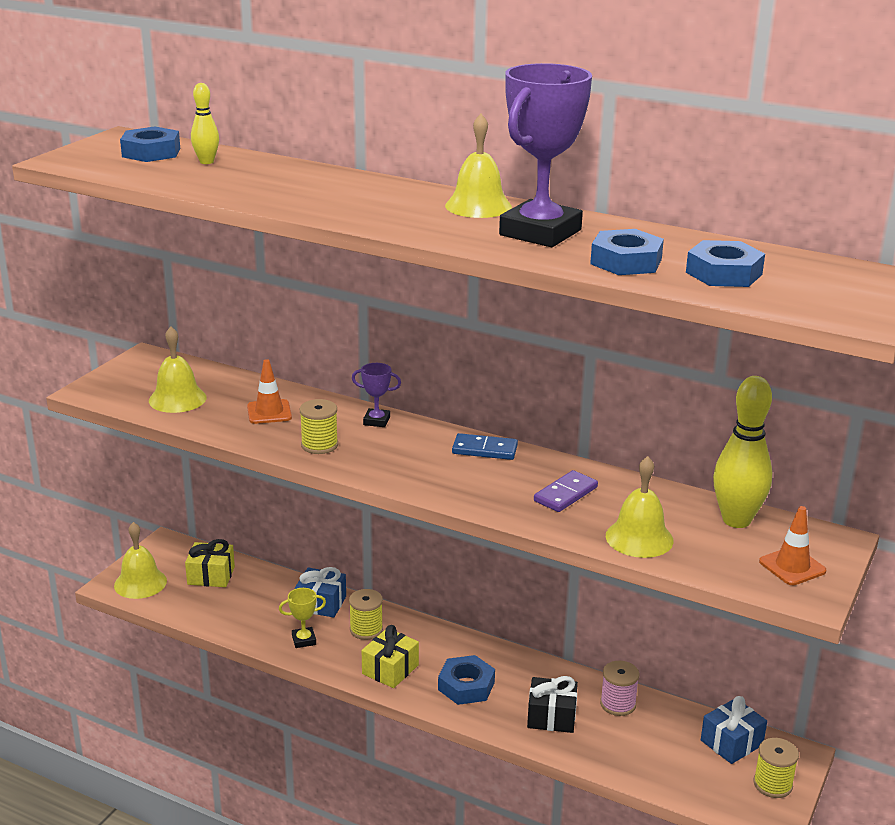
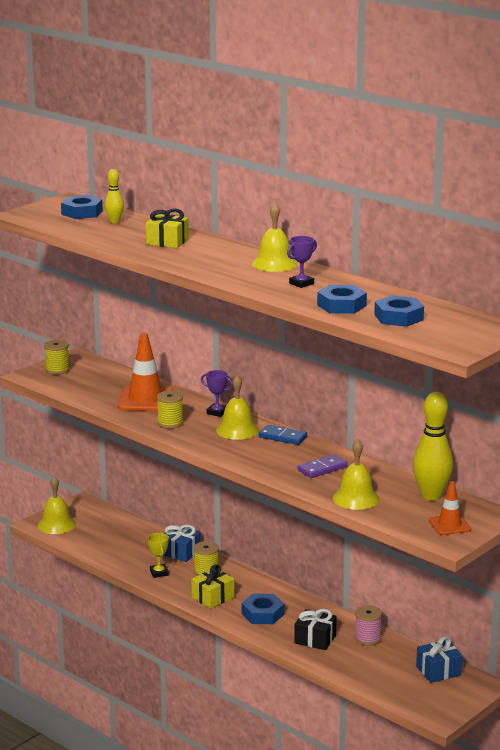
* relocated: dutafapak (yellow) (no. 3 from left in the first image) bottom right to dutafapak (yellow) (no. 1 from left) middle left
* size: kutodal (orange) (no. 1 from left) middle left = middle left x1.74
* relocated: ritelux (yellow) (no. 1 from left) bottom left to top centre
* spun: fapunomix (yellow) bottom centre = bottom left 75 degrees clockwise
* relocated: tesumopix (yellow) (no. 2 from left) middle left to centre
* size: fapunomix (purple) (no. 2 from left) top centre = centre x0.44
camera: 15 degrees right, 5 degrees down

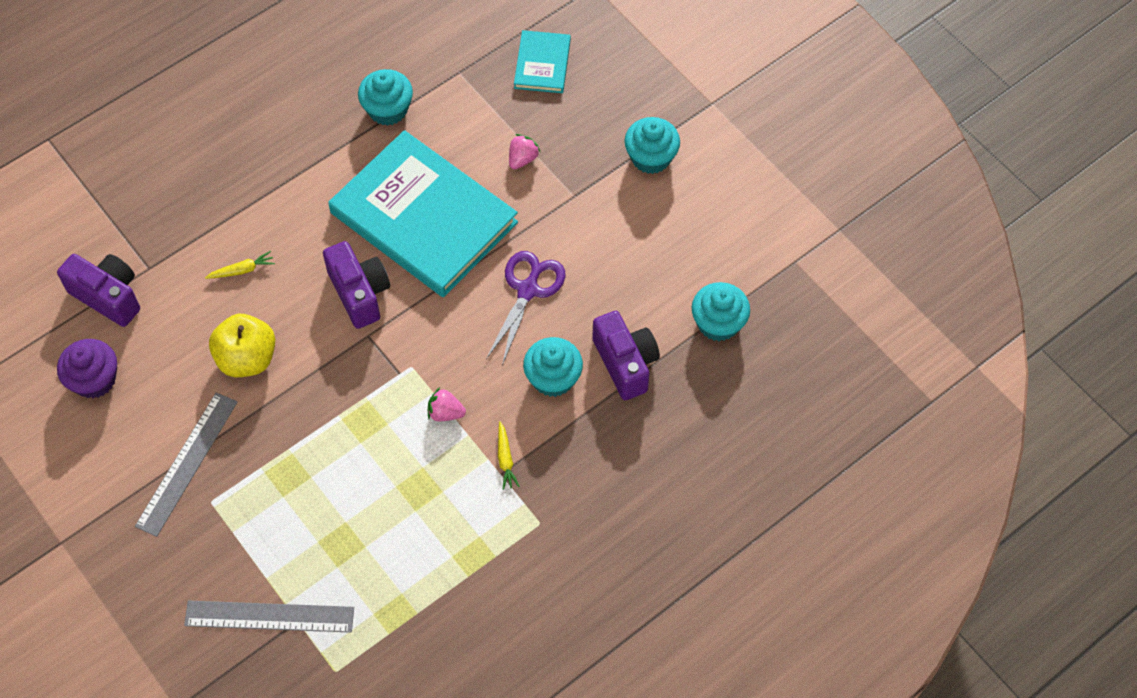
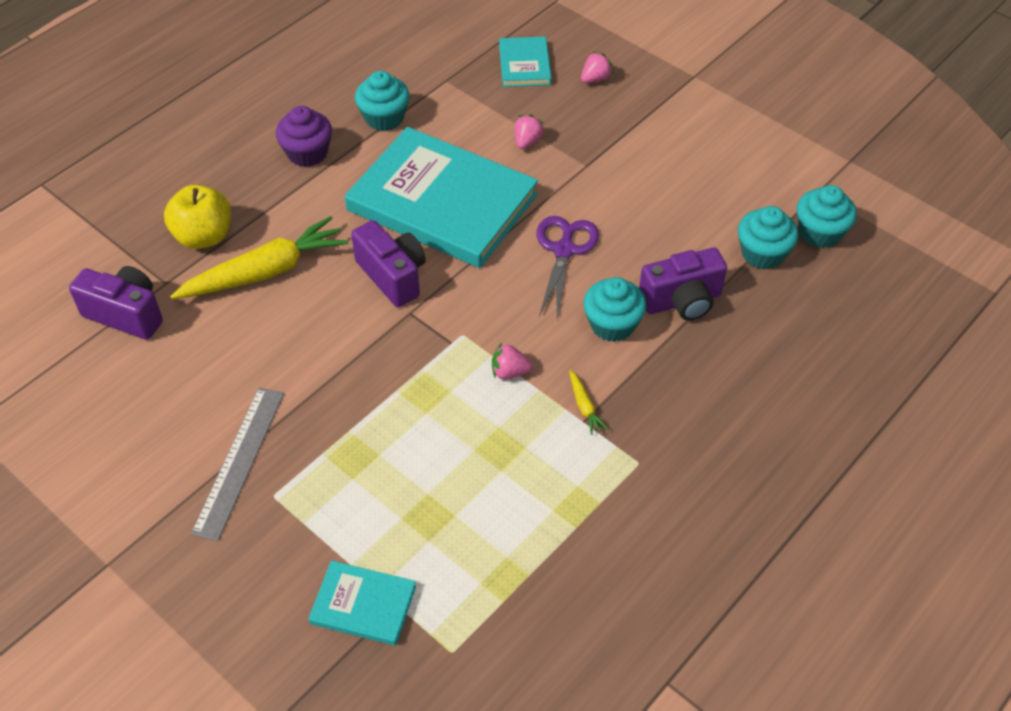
* relocated: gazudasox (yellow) middle left to top left
* size: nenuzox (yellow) (no. 1 from left) middle left = middle left x2.46
* relocated: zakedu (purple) middle left to top left
* exchanged: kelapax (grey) (no. 2 from left) bottom left to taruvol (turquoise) (no. 1 from left) bottom centre
* appeared: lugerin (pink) (no. 3 from left) top centre
* spun: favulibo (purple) (no. 3 from left) centre = middle right 105 degrees clockwise
* relocated: zakedu (turquoise) (no. 3 from left in the first image) top centre to zakedu (turquoise) (no. 4 from left) top right
camera: 10 degrees left, 10 degrees down

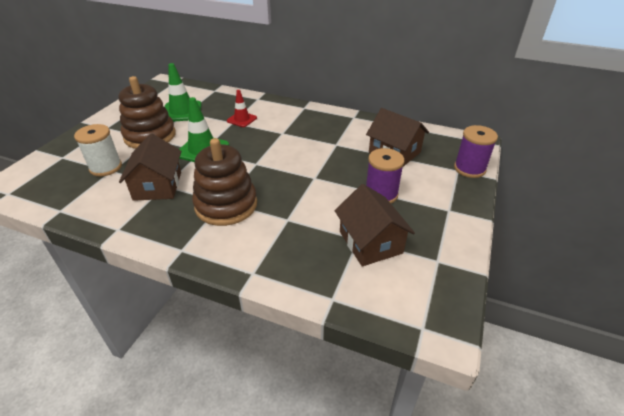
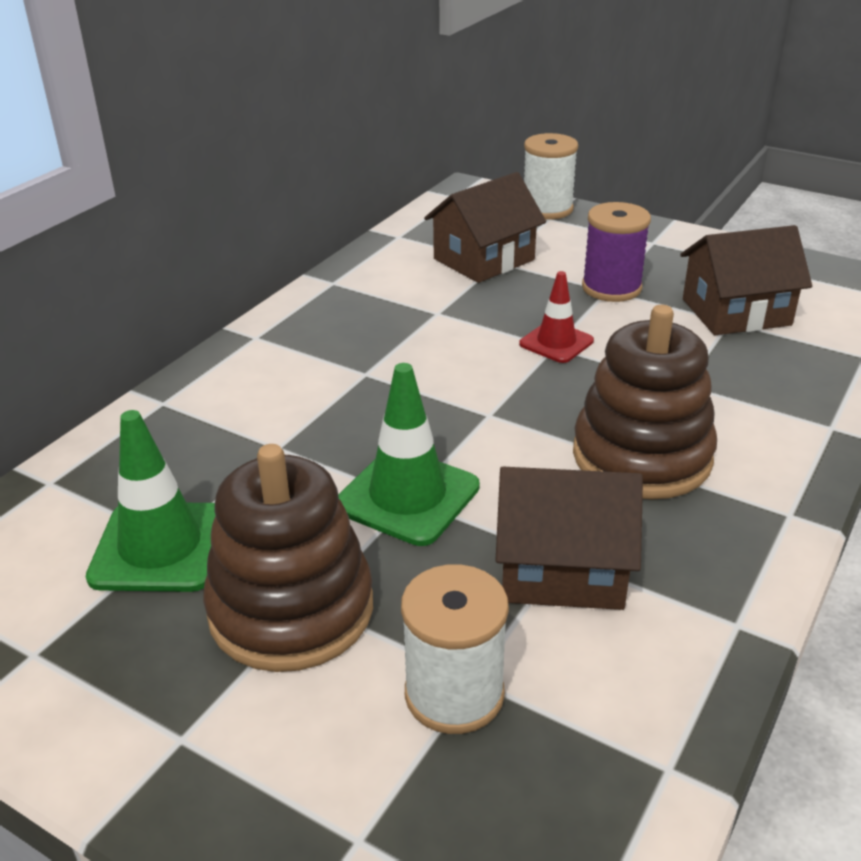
* relocated: kutodal (red) top centre to centre
* colour: dutafapak (purple) (no. 2 from left) middle right to dutafapak (white) (no. 2 from left) top centre
camera: 80 degrees left, 5 degrees down

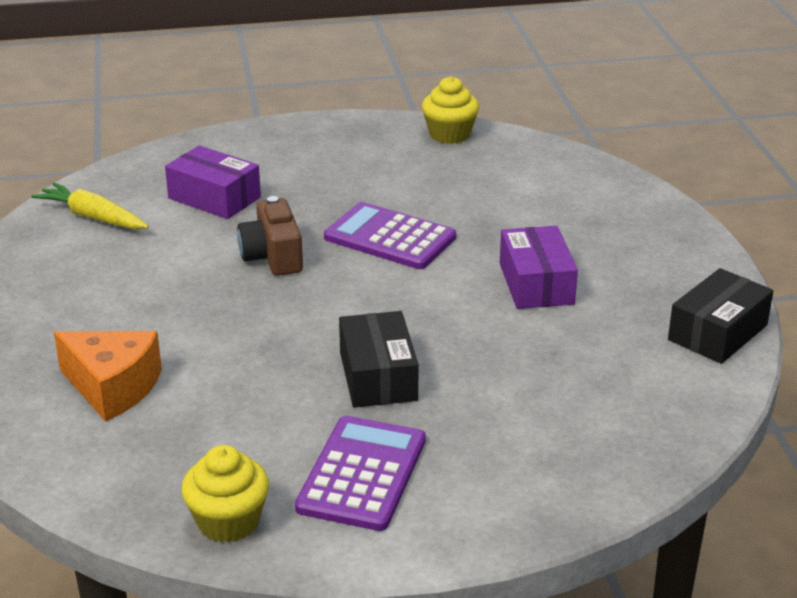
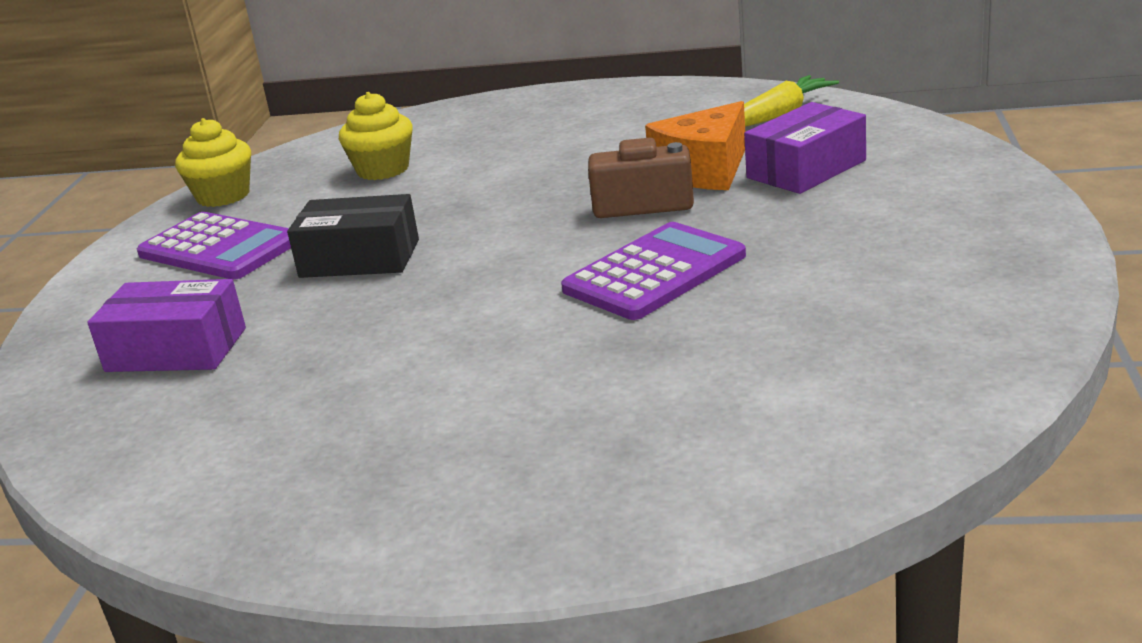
* relocated: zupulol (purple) (no. 2 from left in the first image) middle right to zupulol (purple) (no. 1 from left) middle left
* relocated: zakedu (yellow) (no. 2 from left) top centre to top left
* relocated: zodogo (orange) middle left to top centre
* missing: zupulol (black) (no. 2 from left) middle right
camera: 110 degrees right, 5 degrees down

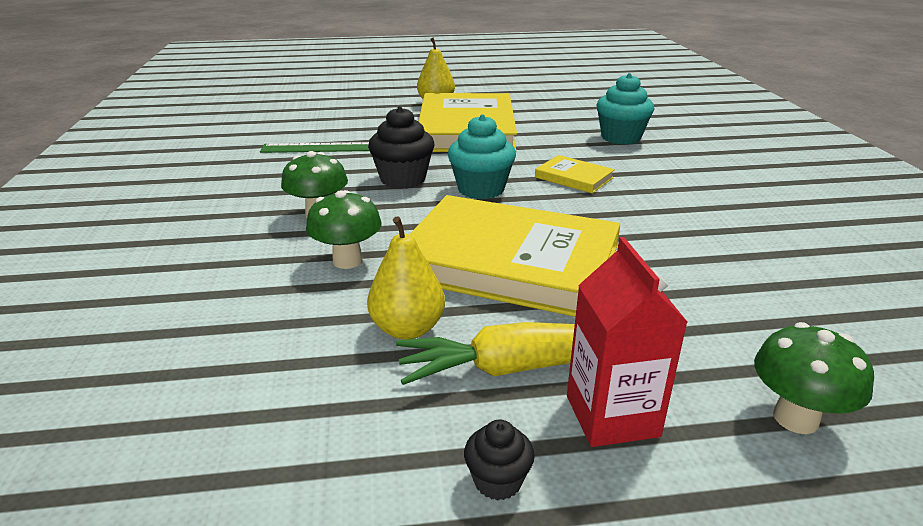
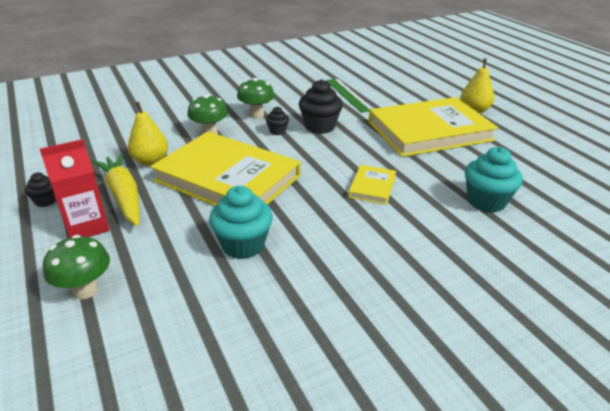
* spun: taruvol (yellow) (no. 2 from left in the first image) centre = centre 60 degrees counterclockwise
* relocated: zakedu (turquoise) (no. 1 from left) top centre to centre
* appeared: zakedu (black) (no. 2 from left) top centre
camera: 70 degrees right, 5 degrees up

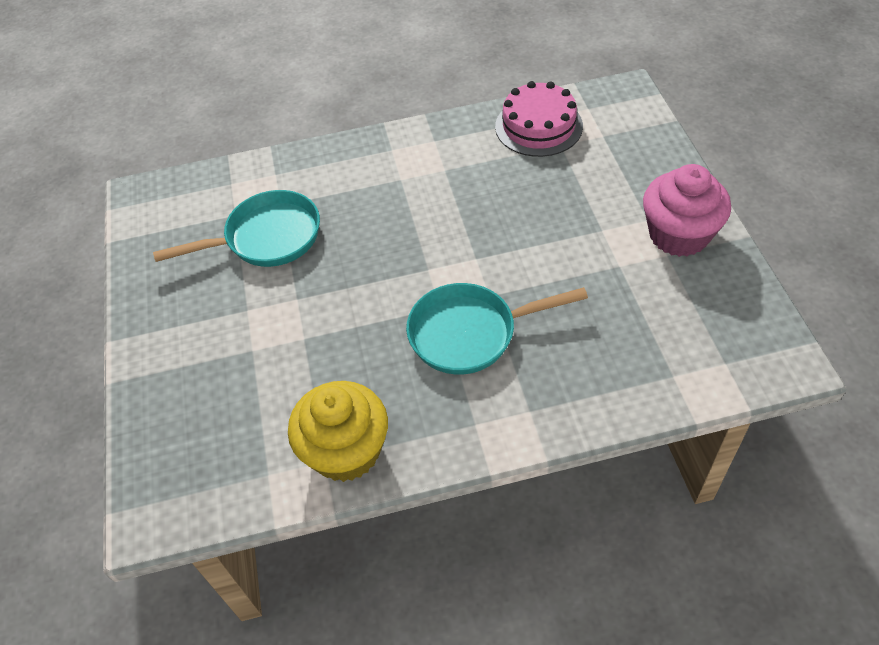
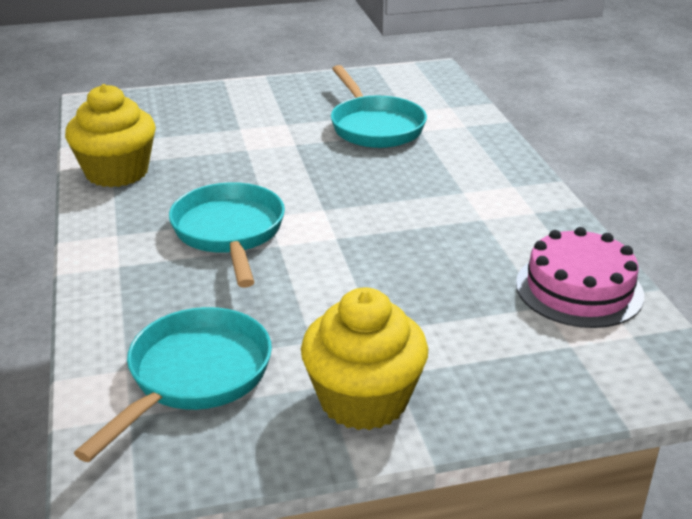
* appeared: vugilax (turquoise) (no. 1 from left) bottom left
* colour: zakedu (pink) top right to zakedu (yellow) (no. 2 from left) bottom centre
camera: 85 degrees right, 20 degrees down

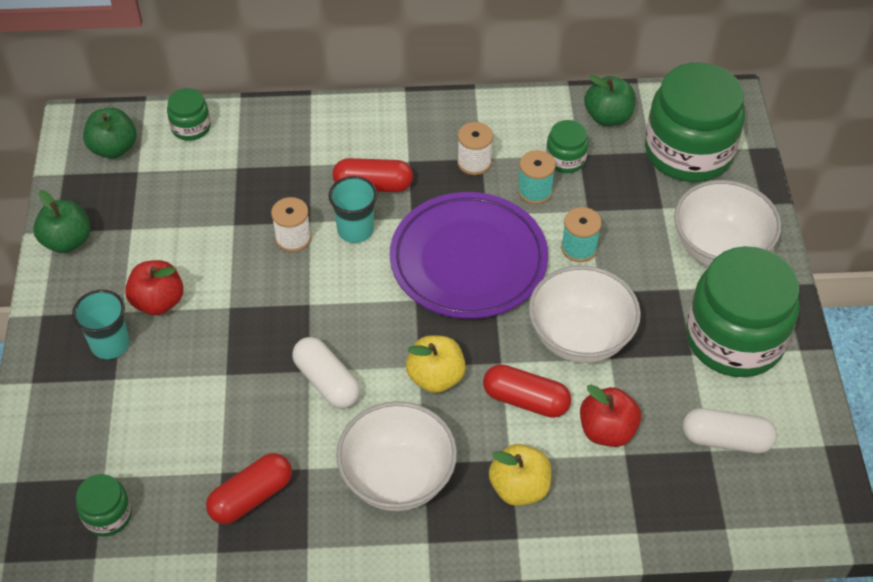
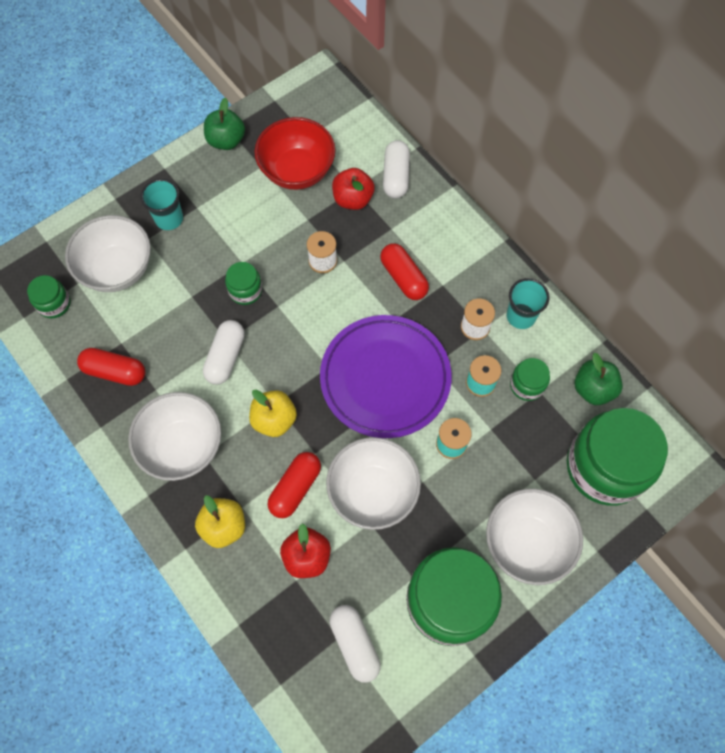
* appeared: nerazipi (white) (no. 1 from left) middle left
* relocated: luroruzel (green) (no. 2 from left) top left to centre
* appeared: nerazipi (red) top centre
* spun: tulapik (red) (no. 3 from left in the first image) bottom centre = centre 45 degrees clockwise
* relocated: gazudasox (red) (no. 1 from left in the first image) middle left to gazudasox (red) (no. 2 from left) top centre
* appeared: tulapik (white) (no. 3 from left) top centre
* relocated: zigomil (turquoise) (no. 2 from left) centre to middle right
* missing: gazudasox (green) (no. 2 from left) top left
camera: 55 degrees right, 15 degrees up

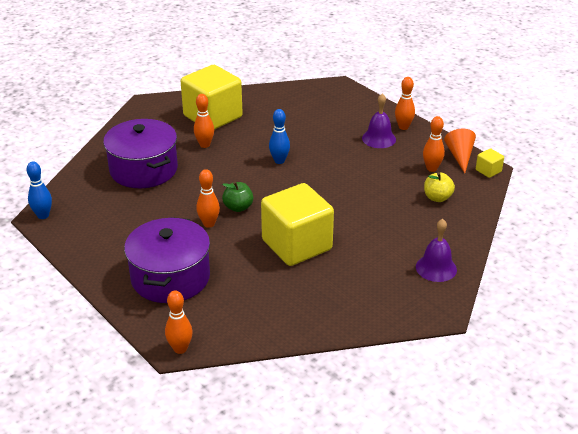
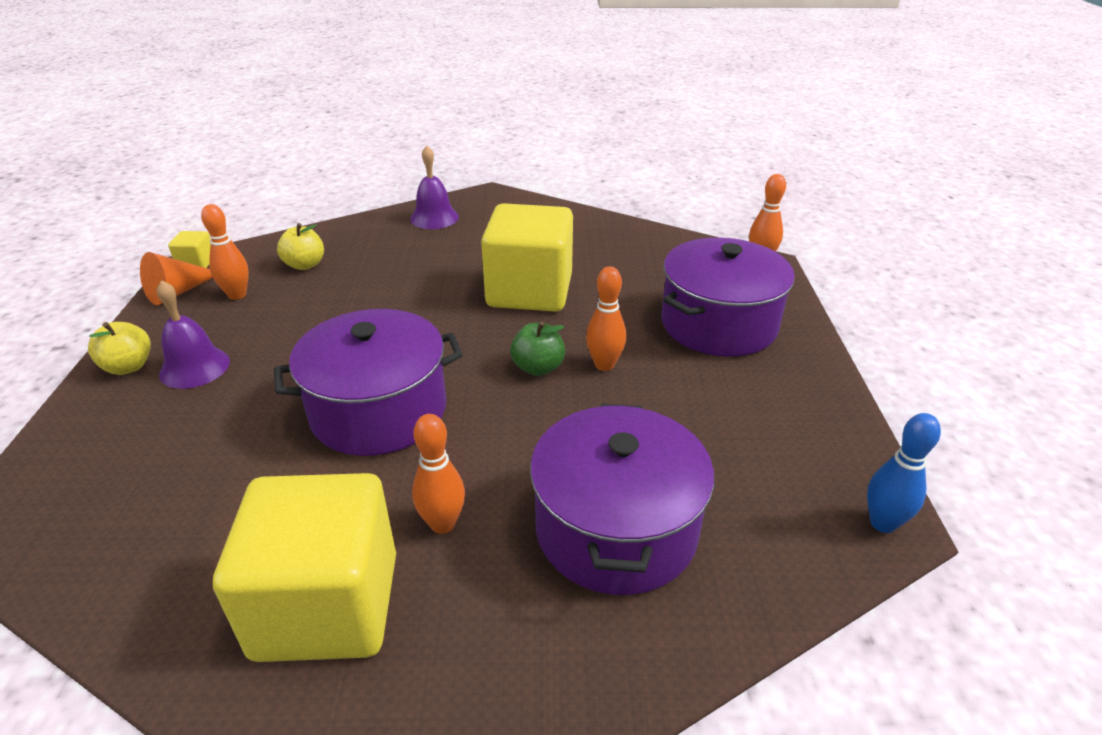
* exchanged: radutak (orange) (no. 4 from left) top right to gazudasox (yellow) (no. 1 from left) middle left
* exchanged: radutak (blue) (no. 2 from left) top centre to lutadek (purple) (no. 1 from left) centre
camera: 140 degrees left, 0 degrees up

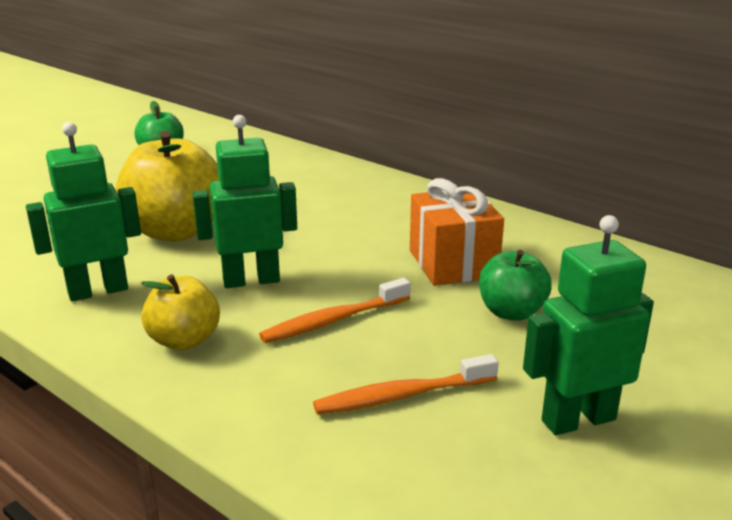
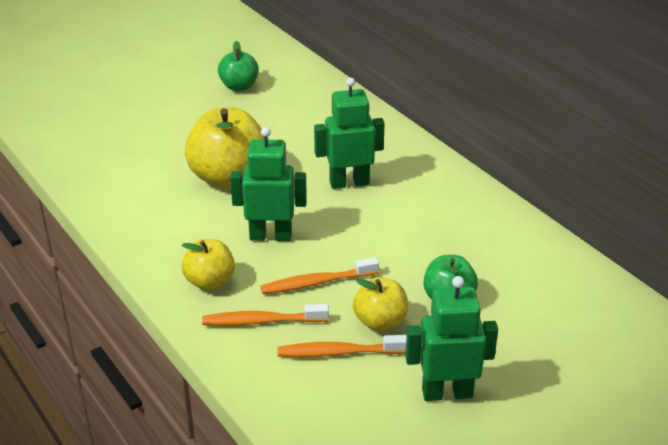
* appeared: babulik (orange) (no. 1 from left) bottom centre
* relocated: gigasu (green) (no. 1 from left in the first image) middle left to gigasu (green) (no. 2 from left) top centre
* appeared: gazudasox (yellow) (no. 3 from left) bottom centre
* missing: ritelux (orange) centre
camera: 15 degrees right, 10 degrees up

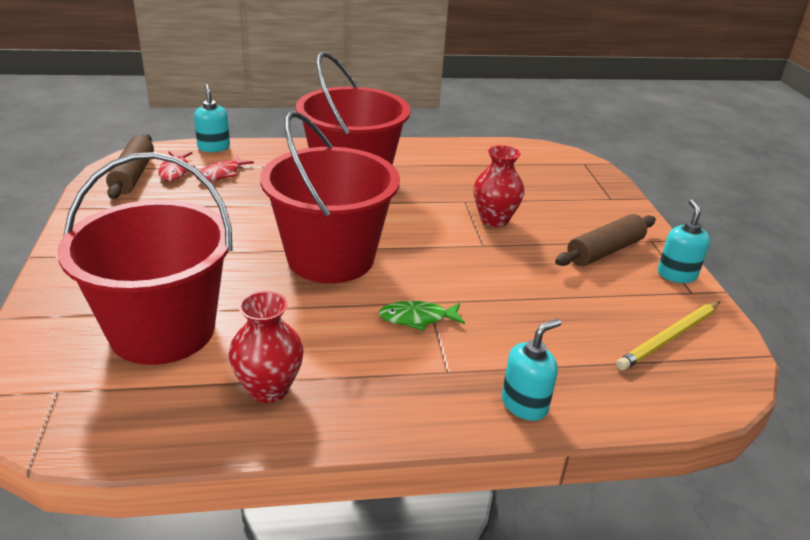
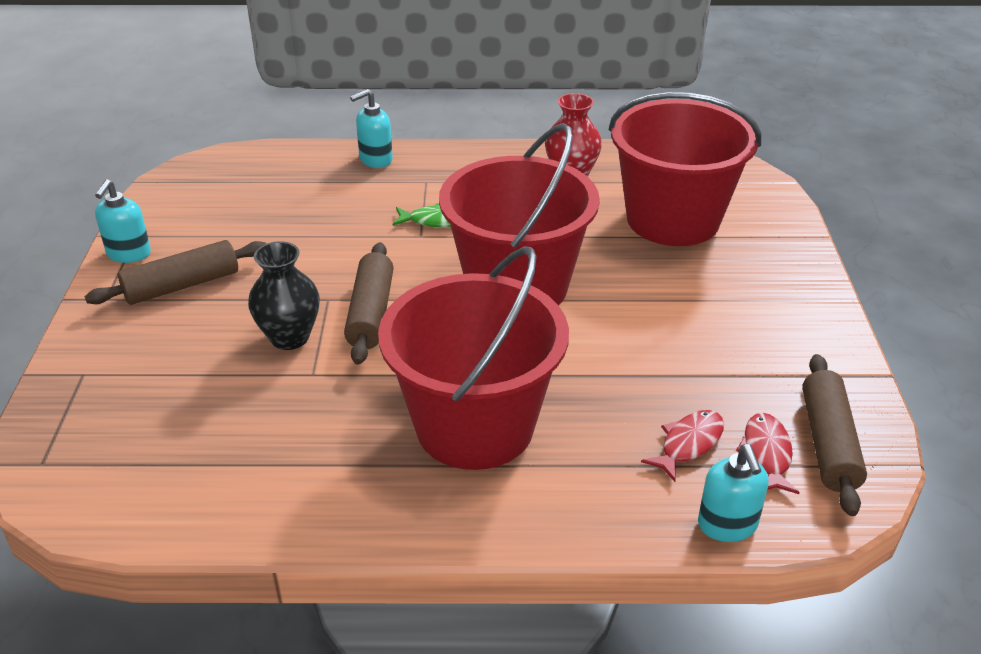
* colour: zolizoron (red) (no. 2 from left) centre to zolizoron (black) middle left
* appeared: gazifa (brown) (no. 2 from left) centre
* missing: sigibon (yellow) middle right
camera: 170 degrees left, 5 degrees up

